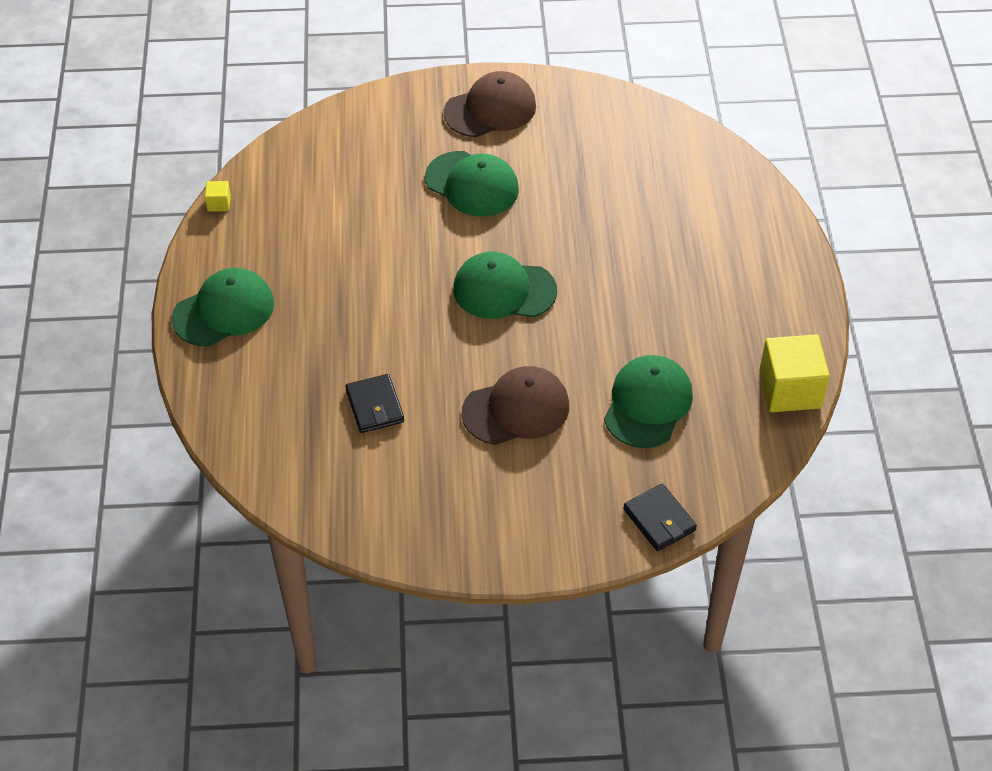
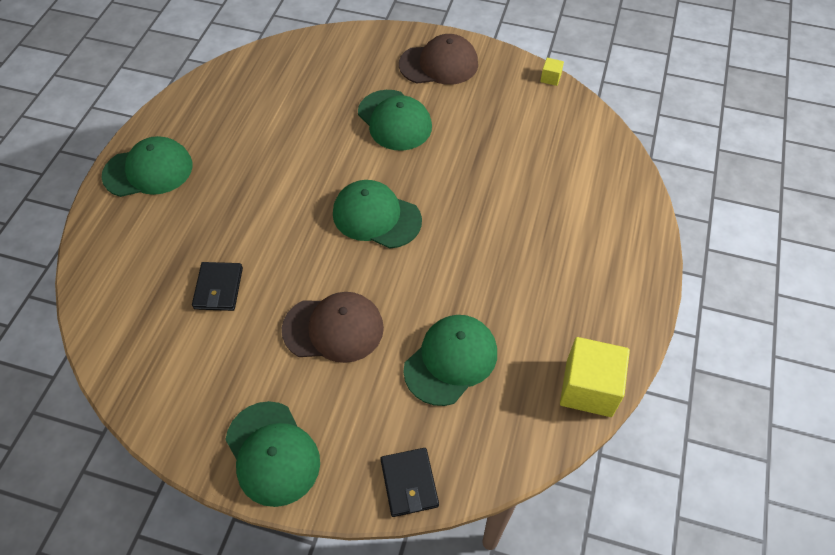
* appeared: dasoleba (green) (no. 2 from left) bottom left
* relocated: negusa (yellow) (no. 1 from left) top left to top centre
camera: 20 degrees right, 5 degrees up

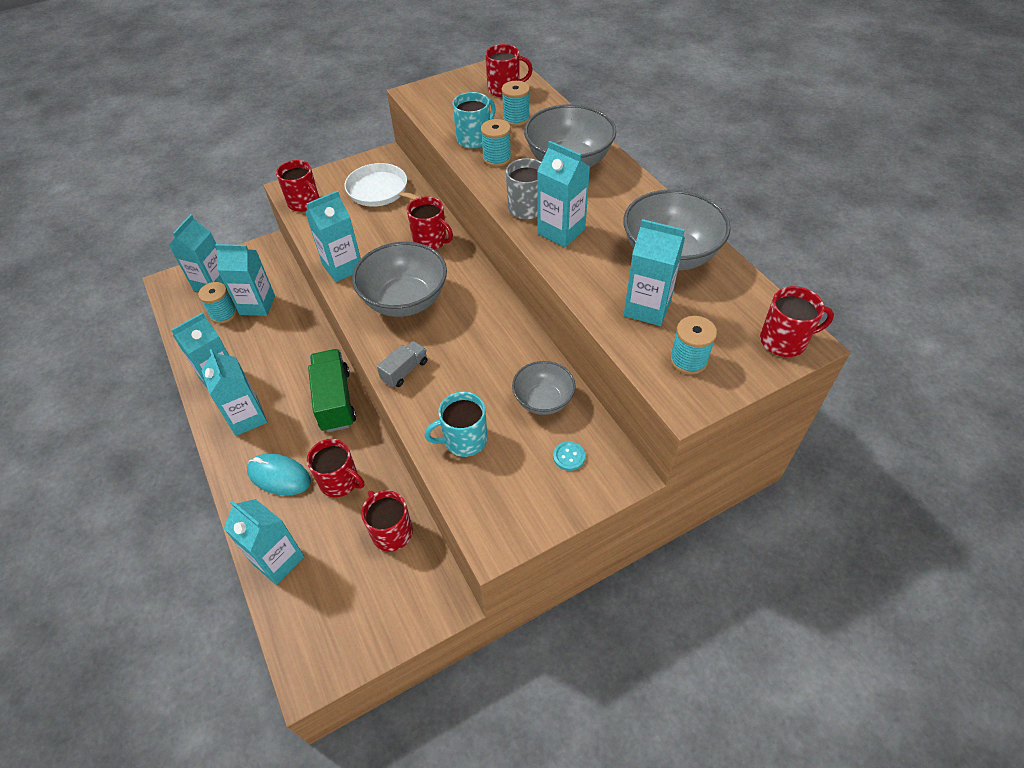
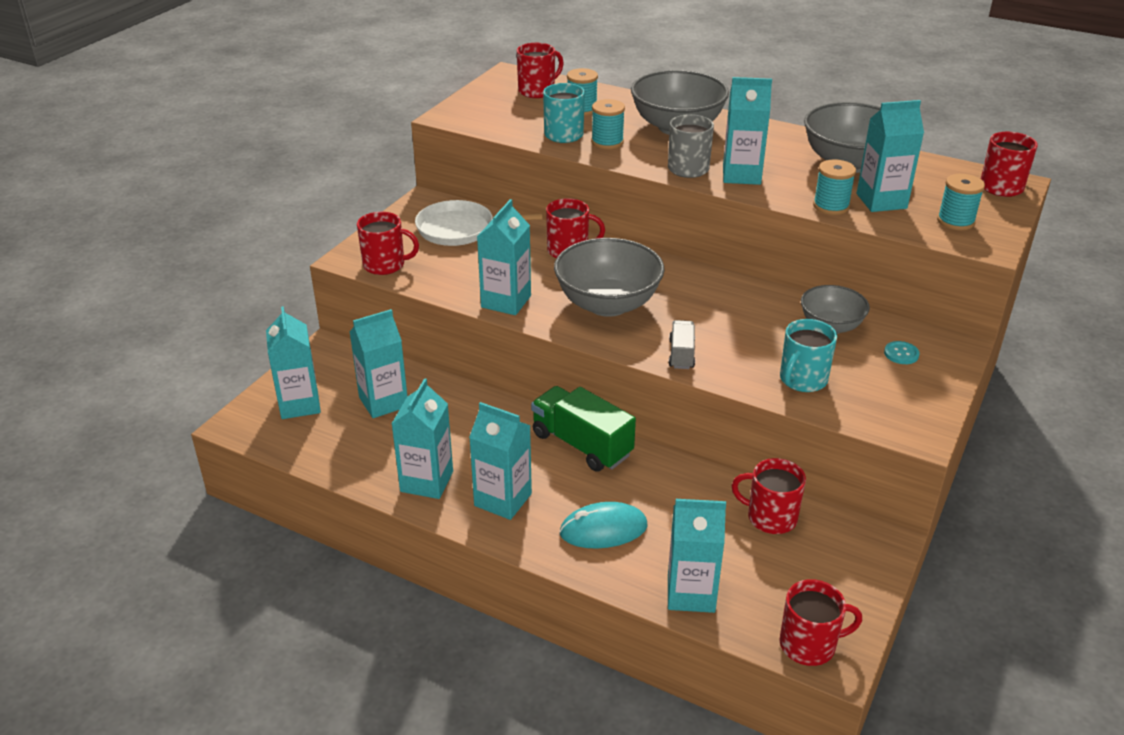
* relocated: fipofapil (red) (no. 2 from left in the first image) middle left to fipofapil (red) (no. 5 from left) bottom right
* relocated: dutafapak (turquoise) (no. 1 from left in the first image) middle left to dutafapak (turquoise) (no. 3 from left) top right
camera: 35 degrees left, 15 degrees down

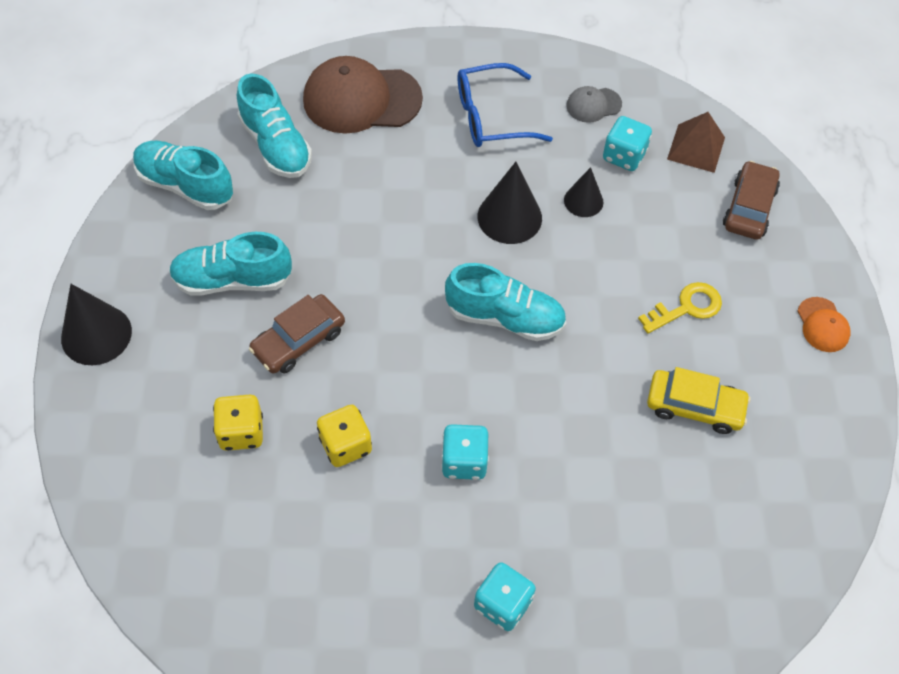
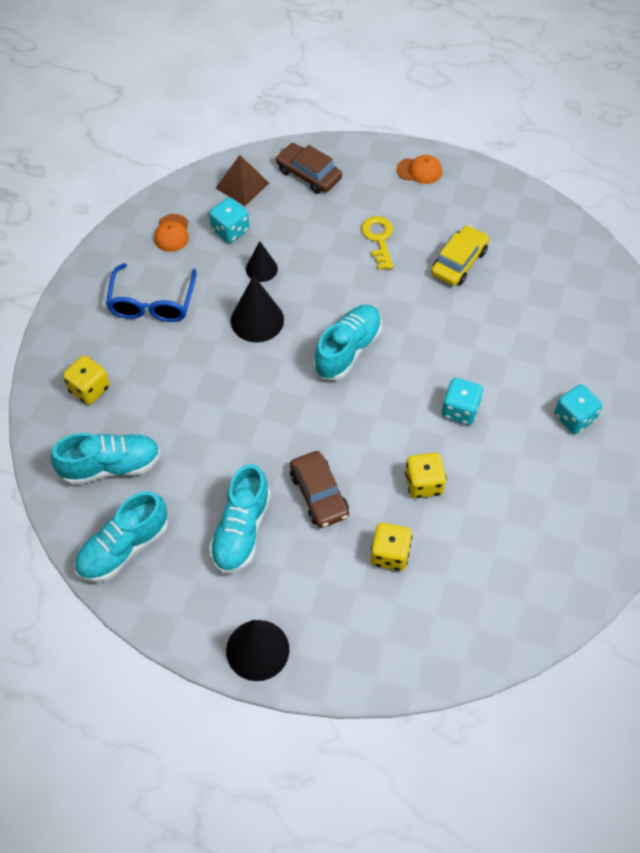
* exchanged: dasoleba (brown) top centre to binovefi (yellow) (no. 1 from left) middle left
* colour: dasoleba (grey) top centre to dasoleba (orange) (no. 1 from left) top left
camera: 70 degrees left, 0 degrees up

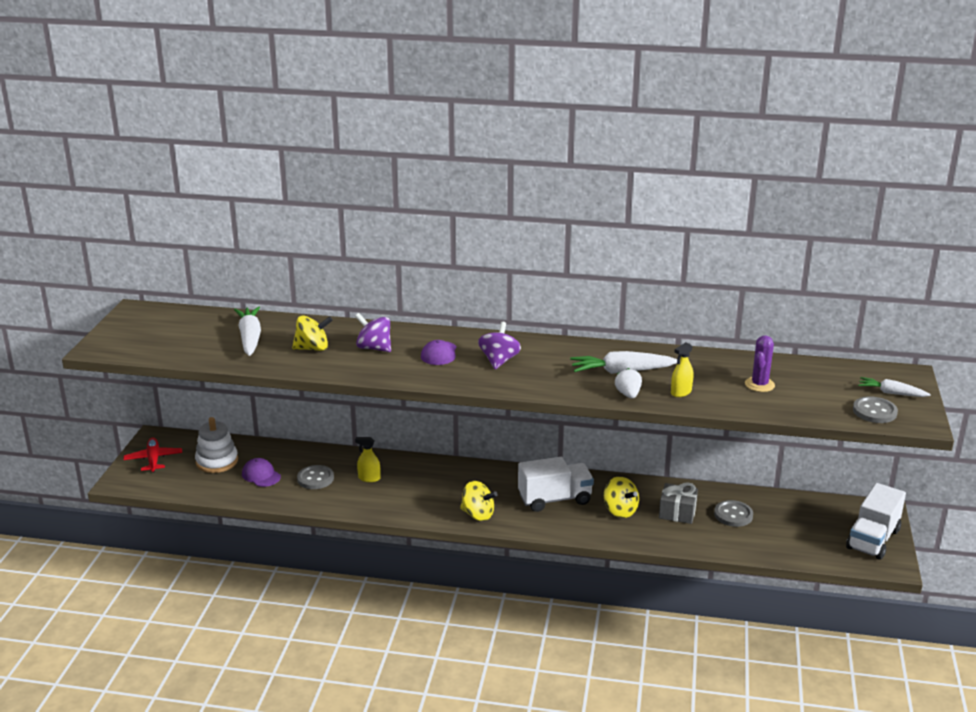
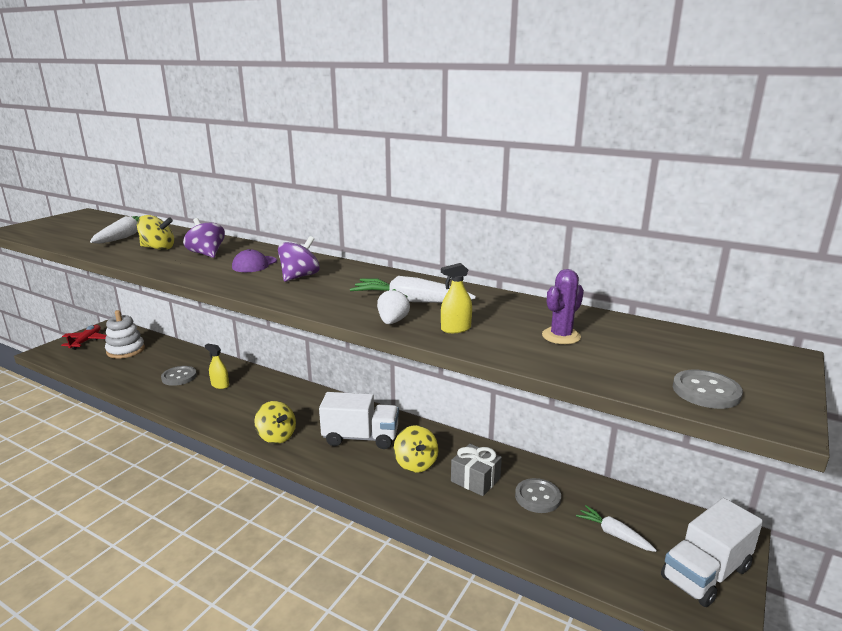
* relocated: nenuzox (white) (no. 3 from left) middle right to bottom right
* missing: dasoleba (purple) (no. 1 from left) middle left
camera: 20 degrees right, 5 degrees down

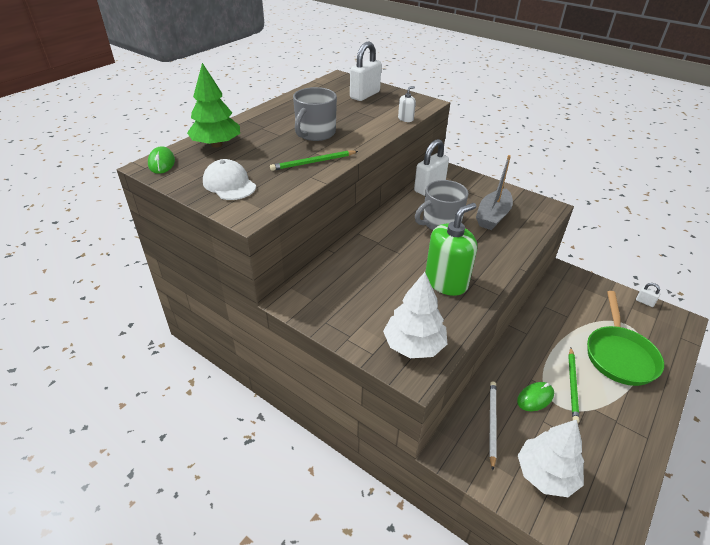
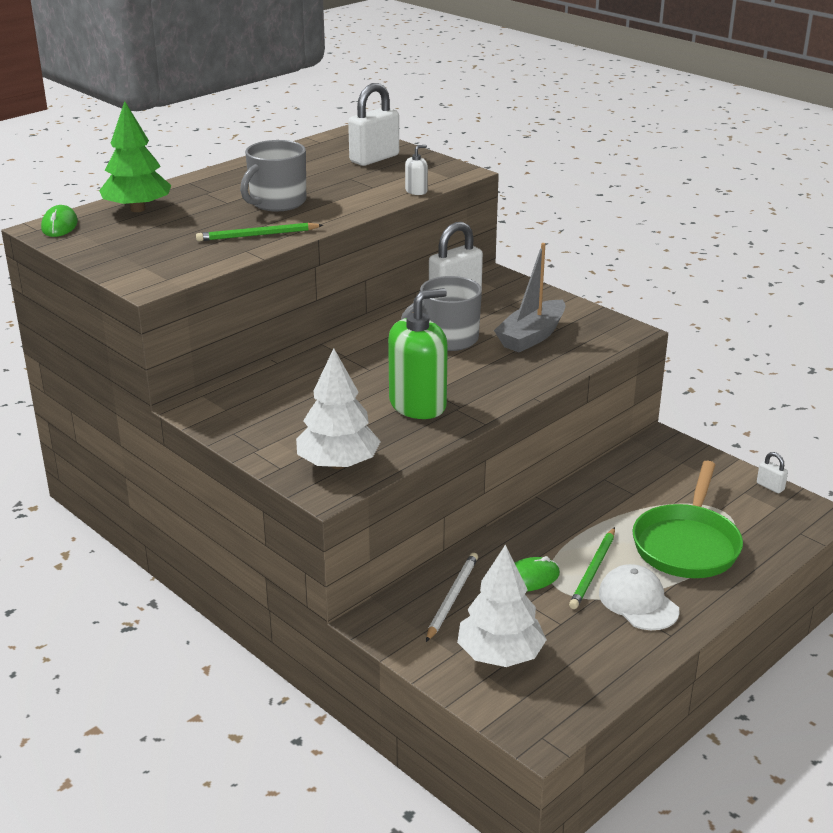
* relocated: dasoleba (white) top left to bottom right
camera: 10 degrees right, 10 degrees down

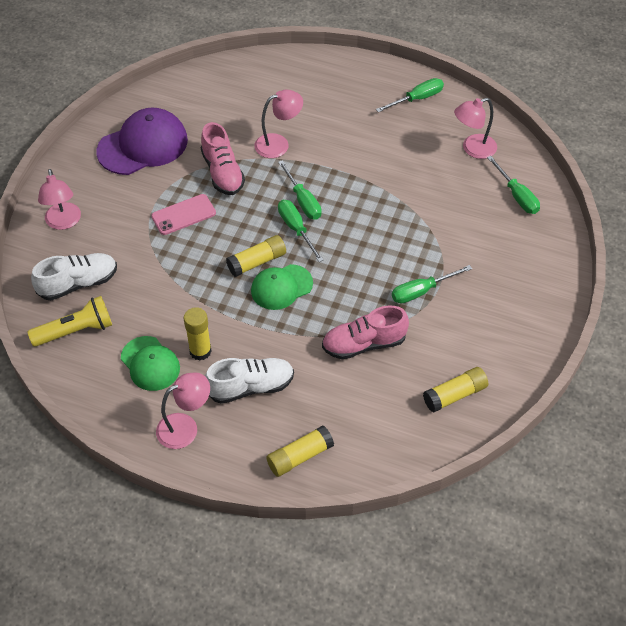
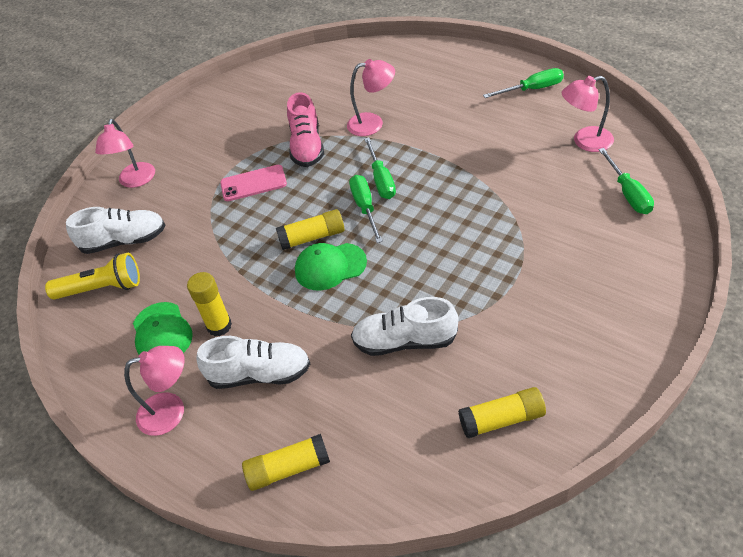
* colour: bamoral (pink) (no. 2 from left) centre to bamoral (white) (no. 3 from left) centre
* missing: dasoleba (purple) top left
* missing: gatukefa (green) (no. 4 from left) middle right
camera: 20 degrees right, 5 degrees down

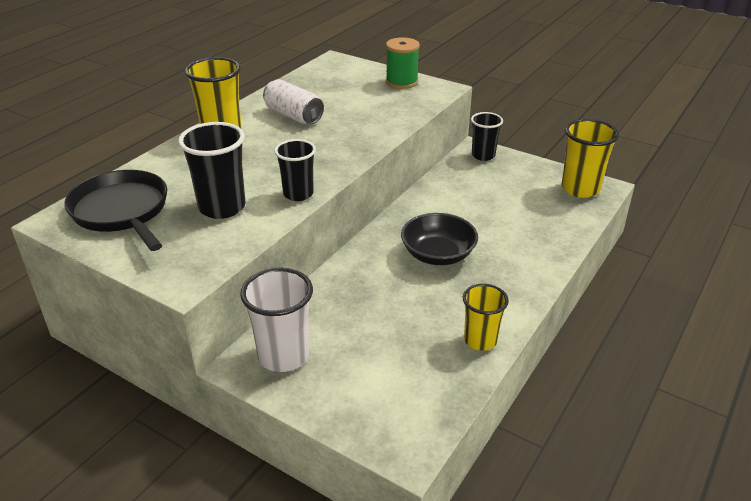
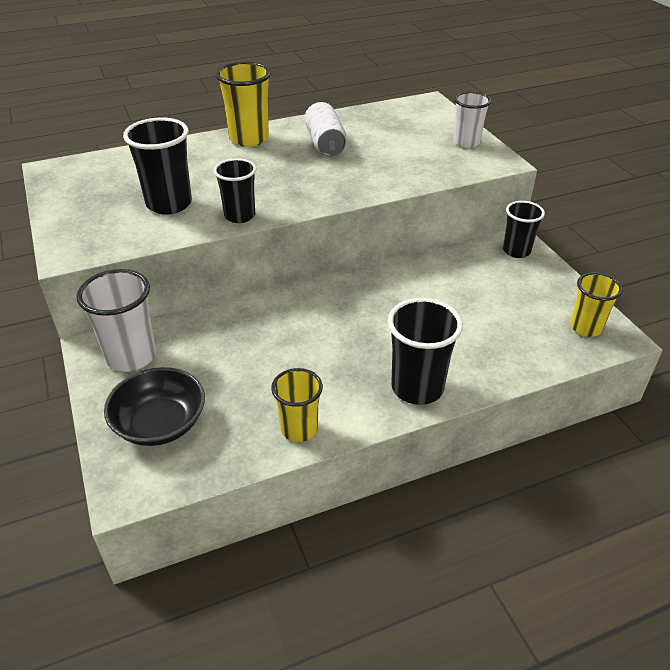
* relocated: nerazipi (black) centre to middle left
* appeared: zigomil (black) (no. 3 from left) centre
* exchanged: dutafapak (green) top centre to zigomil (white) (no. 2 from left) top right
* size: zigomil (yellow) (no. 3 from left) top right = middle right x0.66
* missing: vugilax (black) middle left
camera: 35 degrees right, 5 degrees up

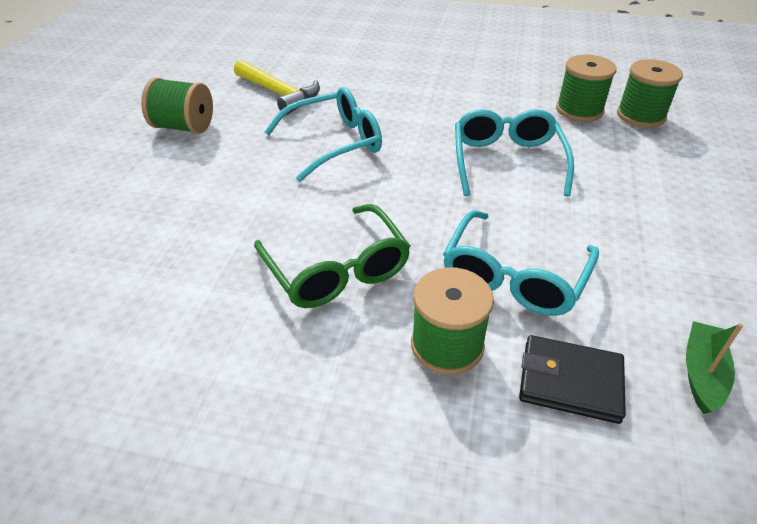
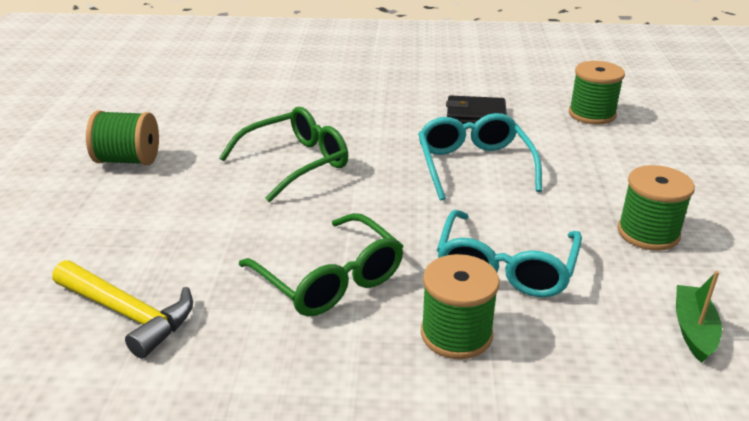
* relocated: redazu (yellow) top centre to bottom left
* colour: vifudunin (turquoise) (no. 1 from left) top centre to vifudunin (green) (no. 1 from left) centre
* relocated: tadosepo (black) bottom right to top centre
* relocated: dutafapak (green) (no. 3 from left in the first image) top right to dutafapak (green) (no. 4 from left) middle right
camera: 10 degrees left, 10 degrees down

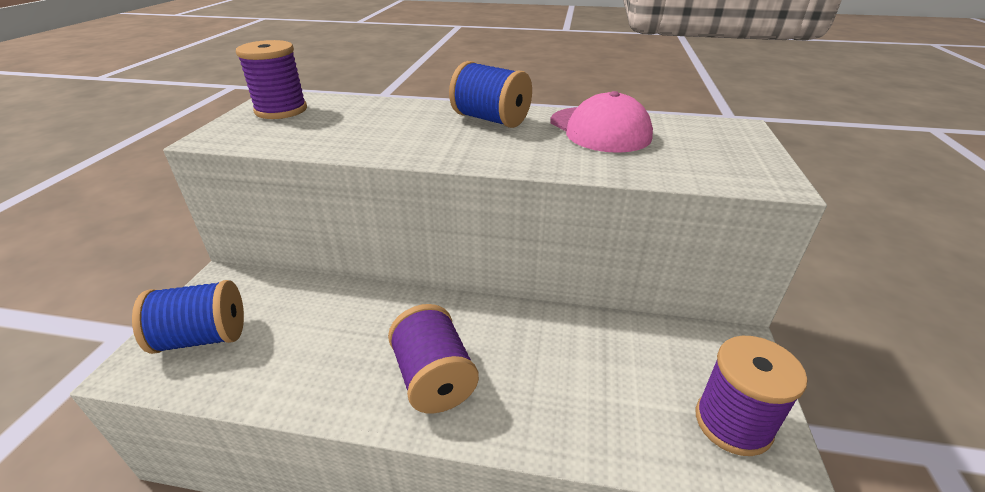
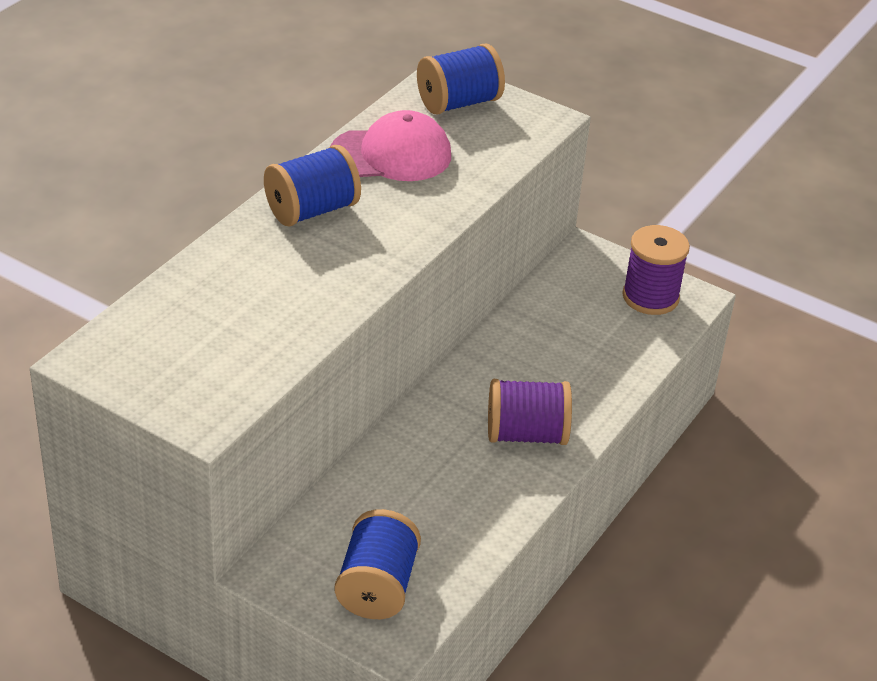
* appeared: dutafapak (blue) (no. 3 from left) top centre
* missing: dutafapak (purple) (no. 1 from left) top left
camera: 70 degrees left, 5 degrees up

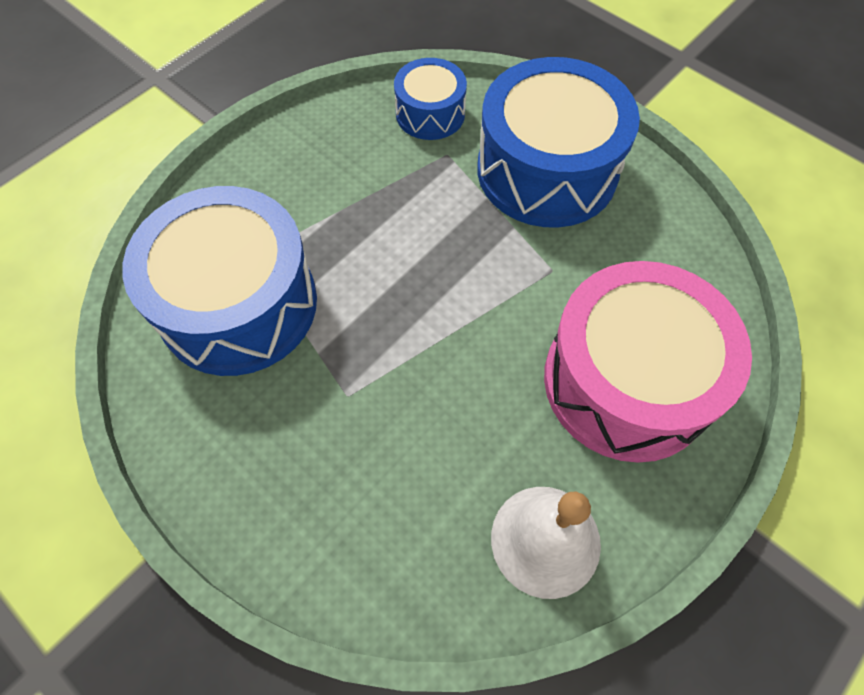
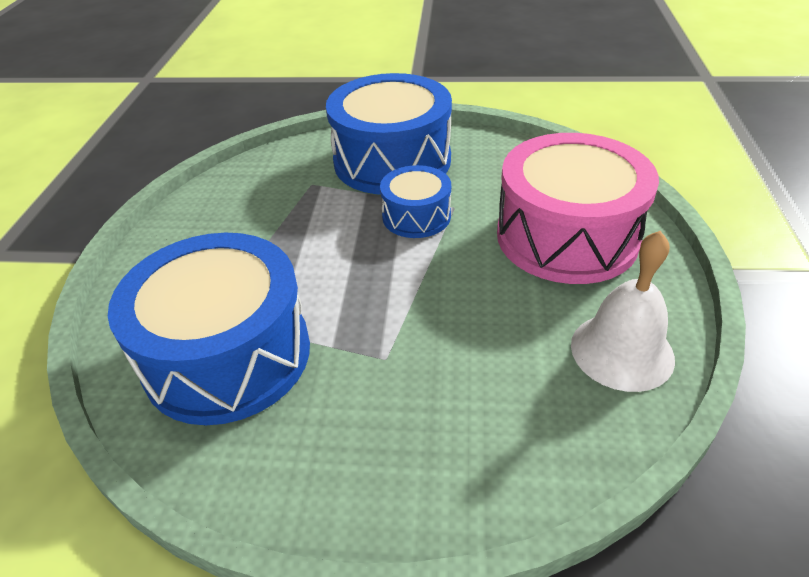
* relocated: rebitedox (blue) (no. 2 from left in the first image) top centre to rebitedox (blue) (no. 3 from left) centre
camera: 35 degrees left, 20 degrees down

